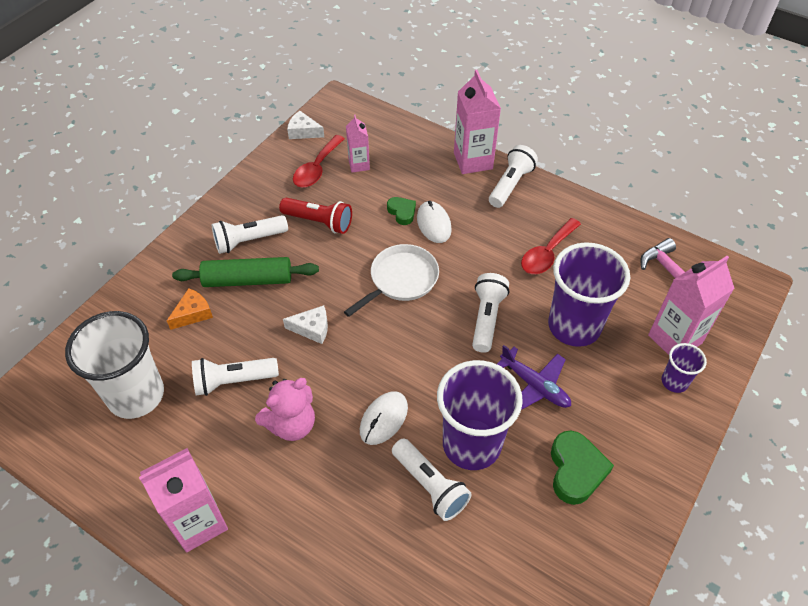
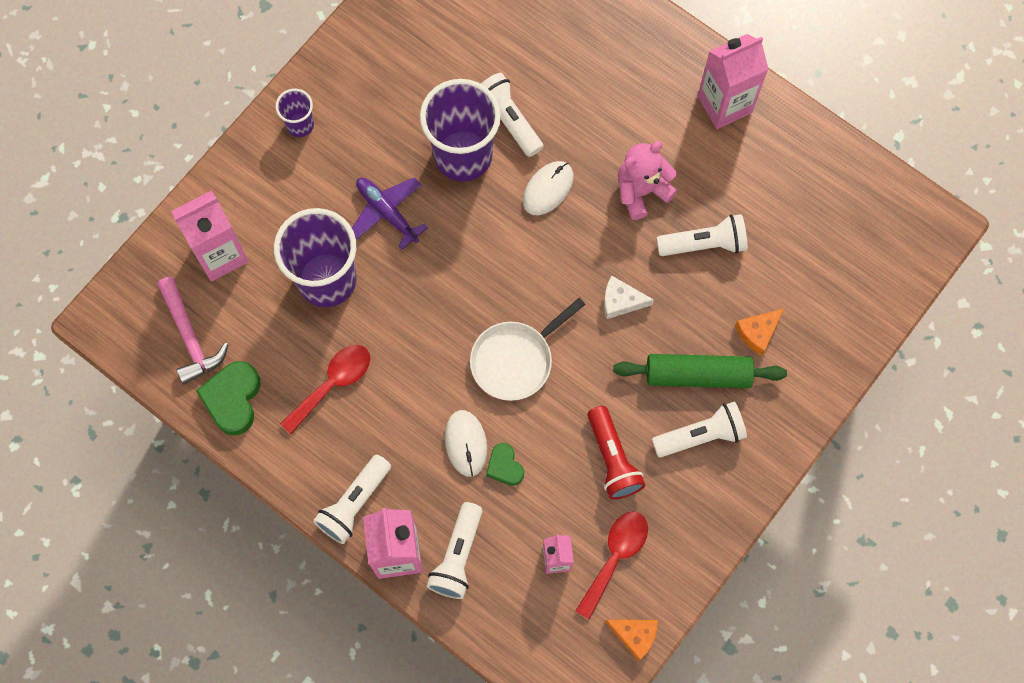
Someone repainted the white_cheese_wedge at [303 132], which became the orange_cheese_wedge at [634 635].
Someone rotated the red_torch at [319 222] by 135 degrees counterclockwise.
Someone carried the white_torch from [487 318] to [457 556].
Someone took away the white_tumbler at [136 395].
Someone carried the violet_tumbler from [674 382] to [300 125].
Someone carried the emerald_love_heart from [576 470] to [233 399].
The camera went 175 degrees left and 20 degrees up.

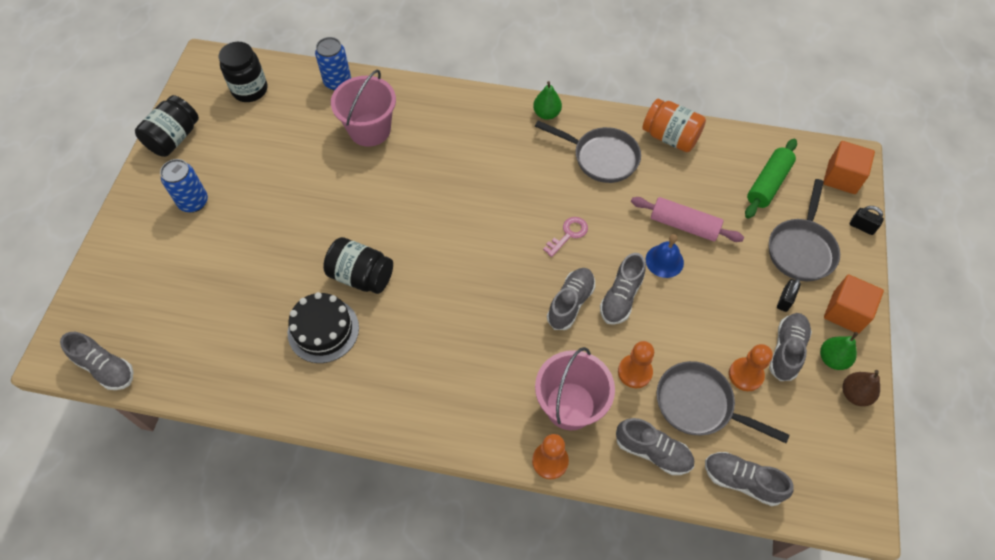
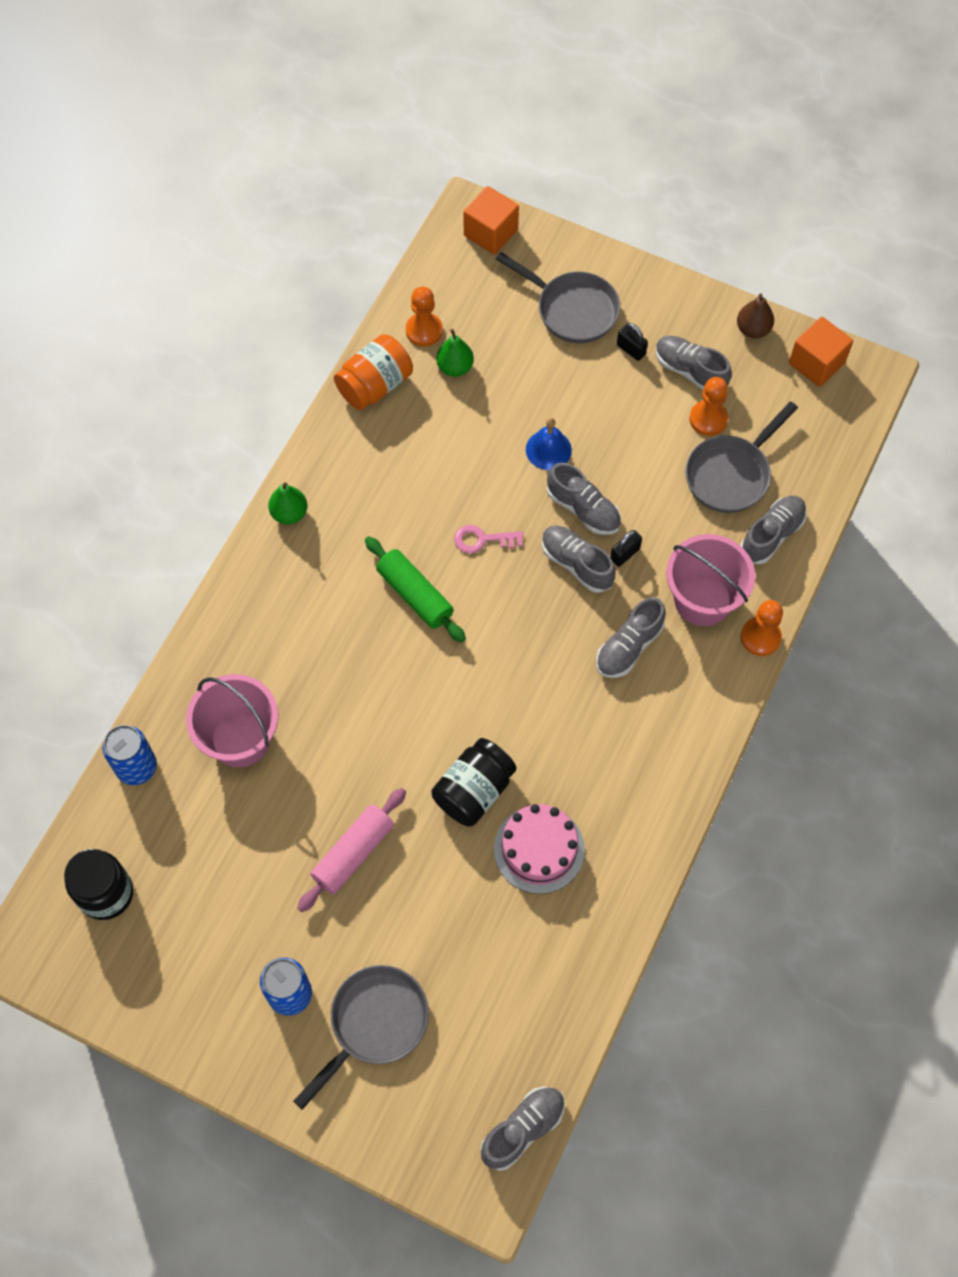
Someone took away the ebony_jam_jar at [174 138].
Someone carried the grey_pan from [601 157] to [374 1023].
Someone carried the emerald_dough_roller from [768 184] to [415 595].
Someone carried the pink_dough_roller from [684 225] to [353 853].
Someone carried the ebony_padlock from [862 227] to [625 554].
Someone rotated the pink_door_key at [568 234] by 60 degrees counterclockwise.
Someone carried the orange_block from [845 312] to [816 363].
Someone repainted the ebony_layer_cake at [323 330], which became the pink_layer_cake at [539 849].
Someone carried the emerald_pear_fruit from [832 359] to [455 367].
Someone carried the orange_pawn from [634 372] to [424 330].
Someone carried the grey_shoe from [742 481] to [629 647].
The camera went 75 degrees left and 5 degrees up.

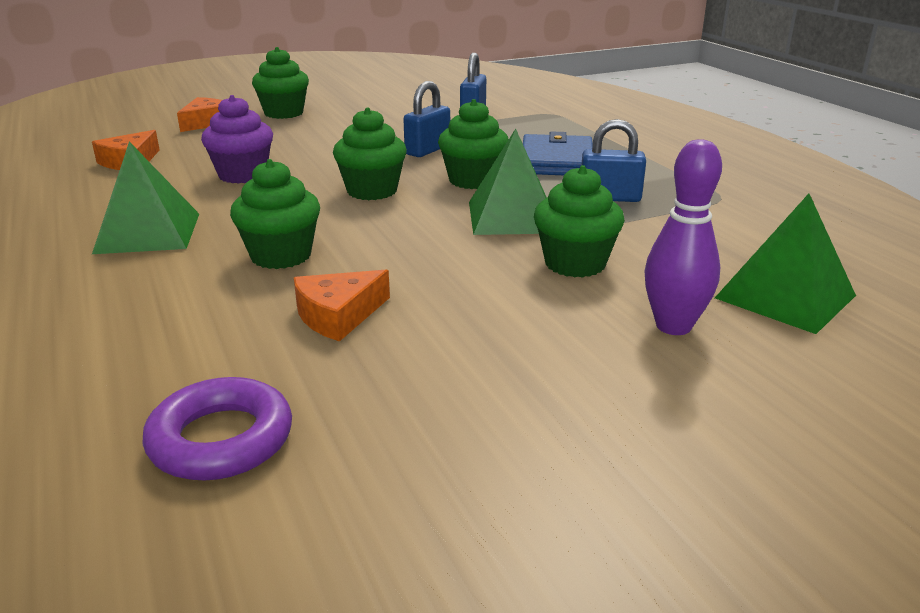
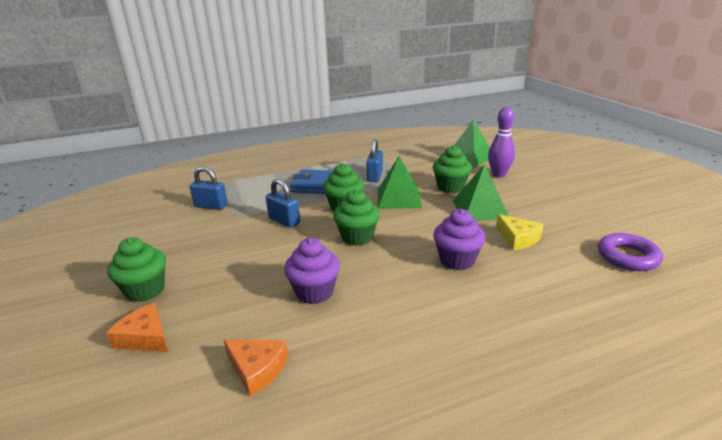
Someone carried the emerald_pyramid_shape from [148 233] to [480 209].
Someone repainted the emerald_cupcake at [281 256], which became the violet_cupcake at [457 260].
Someone repainted the orange_cheese_wedge at [338 315], which became the golden_cheese_wedge at [518 238].
The camera went 85 degrees left and 0 degrees up.

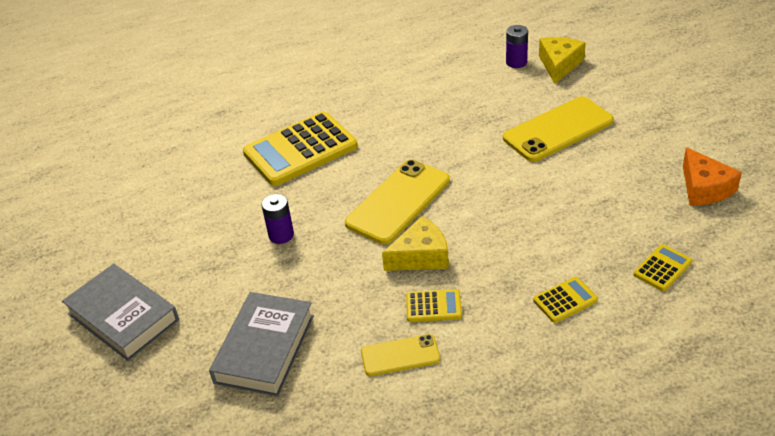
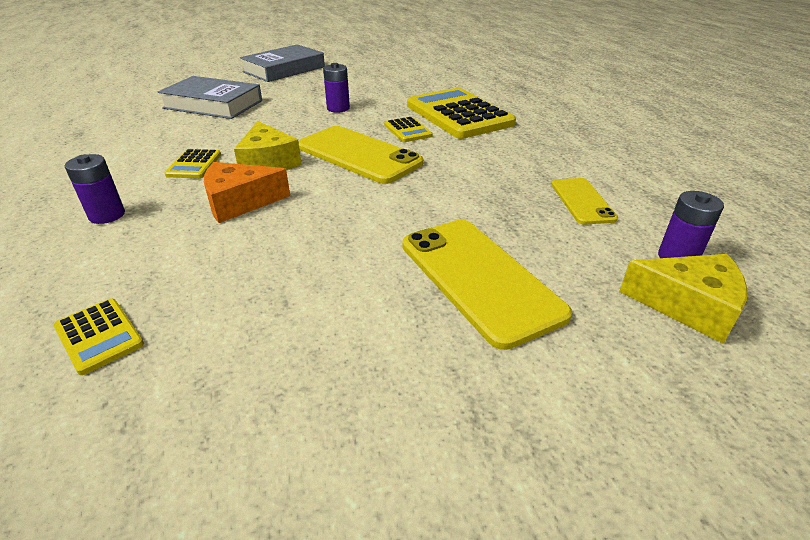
Someone carried the orange_cheese_wedge from [704 188] to [239 202].
Someone carried the golden_adding_machine from [565 300] to [408 130].
Someone carried the golden_smartphone from [400 355] to [582 201].
Someone put down the violet_power_cell at [107 215].
The camera went 90 degrees right and 5 degrees down.

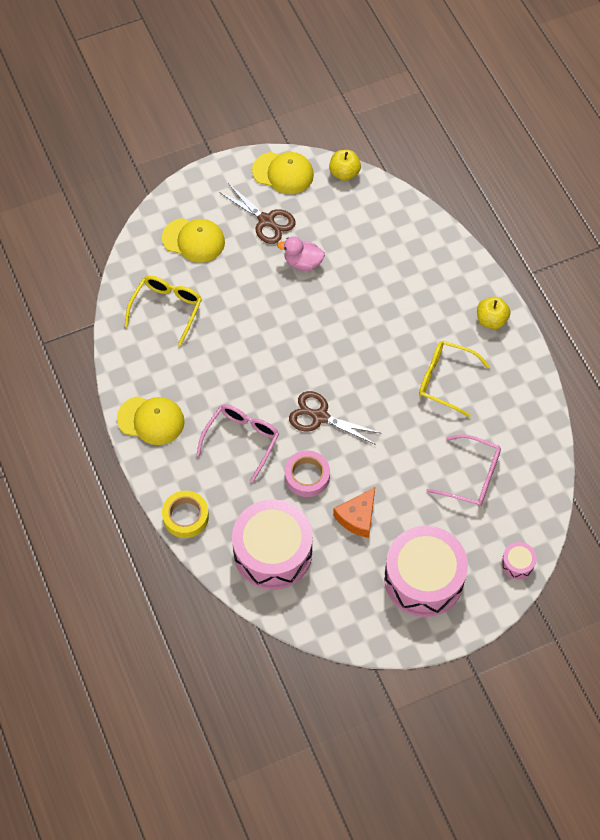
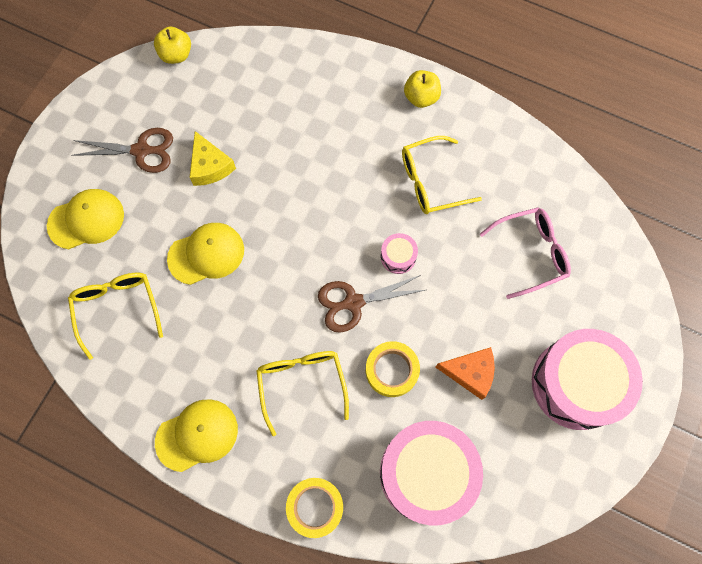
Someone carried the golden_cap from [283 173] to [206 254].
Someone swapped the pink_toy_duck at [302 262] for the golden_cheese_wedge at [210 166].
Someone repainted the pink_eyeglasses at [242 440], which became the golden_eyeglasses at [302 383].
Someone repainted the pink_roll_of_tape at [307 476], which became the golden_roll_of_tape at [392 370].
Someone rotated the orange_cheese_wedge at [357 517] by 75 degrees counterclockwise.
Someone carried the pink_drum from [517 564] to [398 256].
The camera went 40 degrees left and 10 degrees up.

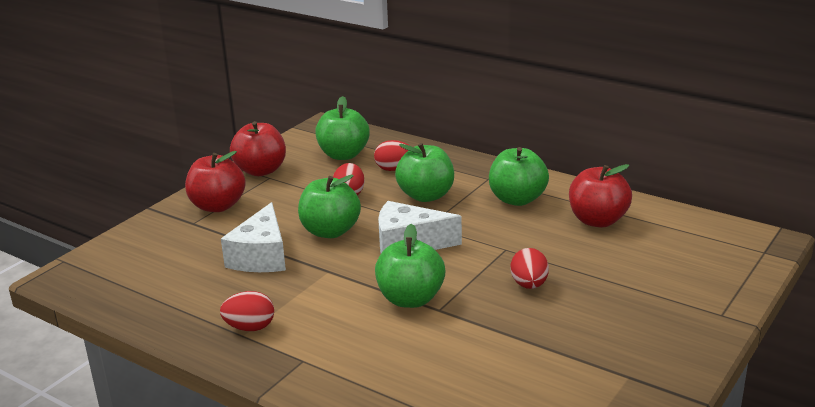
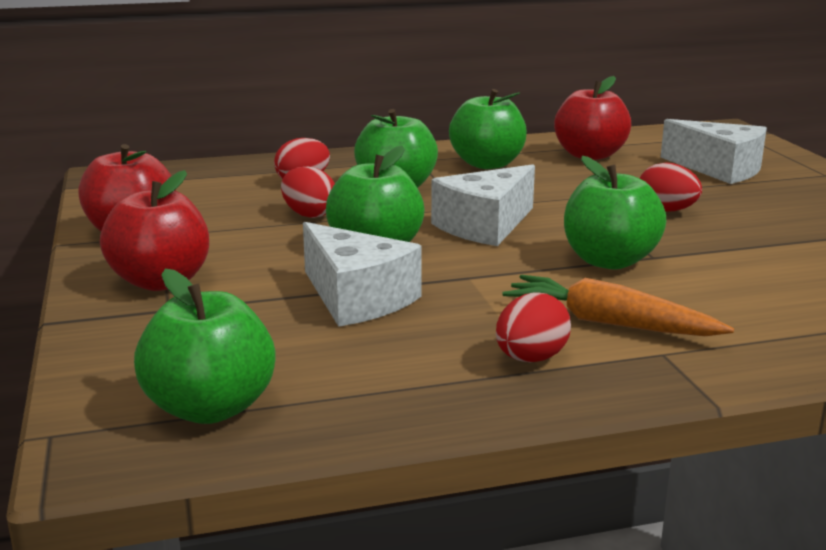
Someone carried the emerald_apple_fruit from [343 155] to [210 408].
Someone put down the white_cheese_wedge at [719 169].
Someone put down the orange_carrot at [609 323].
The camera went 50 degrees left and 5 degrees down.

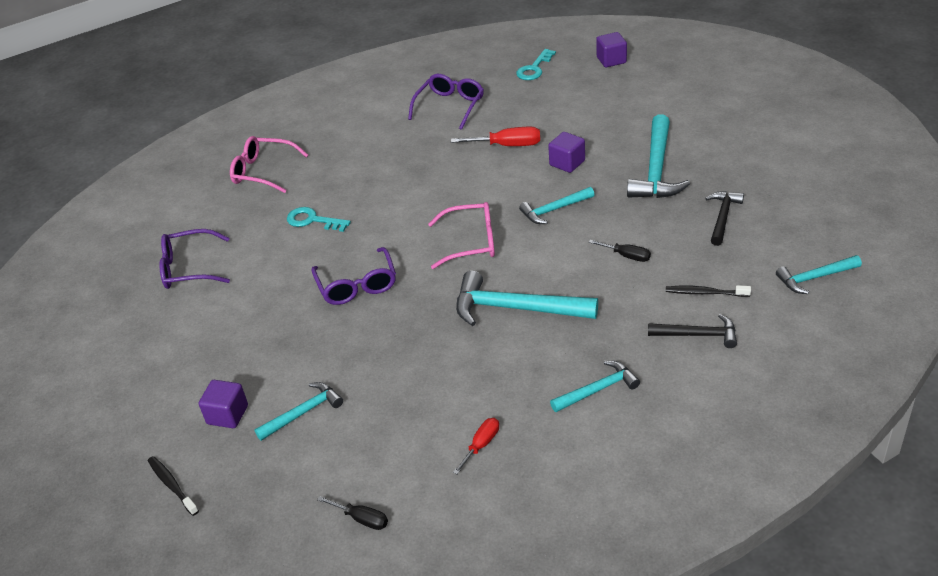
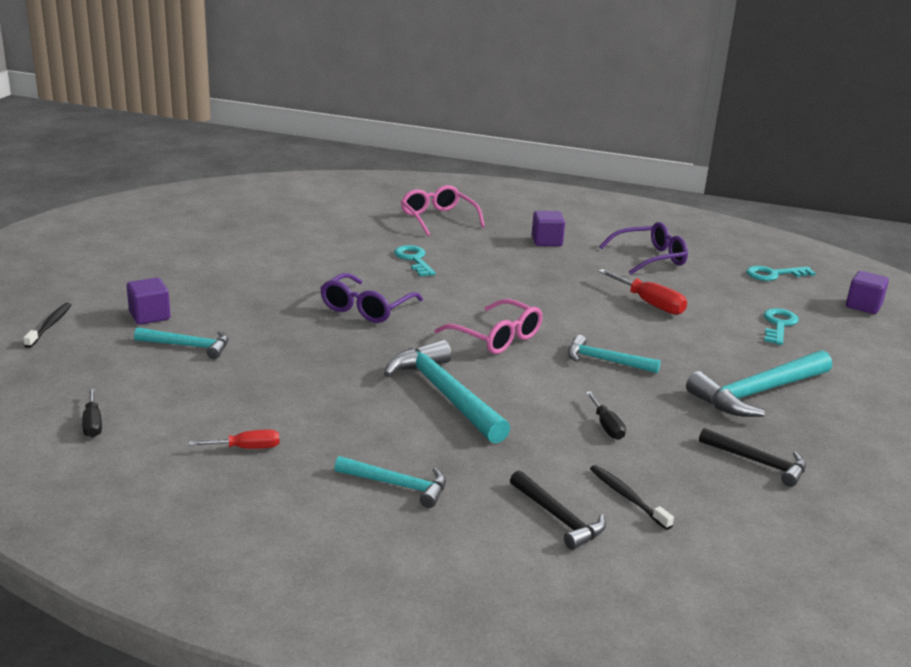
Someone carried the violet_block from [567 163] to [546 241].
Someone rotated the ebony_claw_hammer at [722 217] by 60 degrees clockwise.
Someone took away the violet_eyeglasses at [189 268].
Someone took away the teal_claw_hammer at [815 278].
Someone put down the teal_door_key at [778 325].
The camera went 40 degrees right and 15 degrees down.

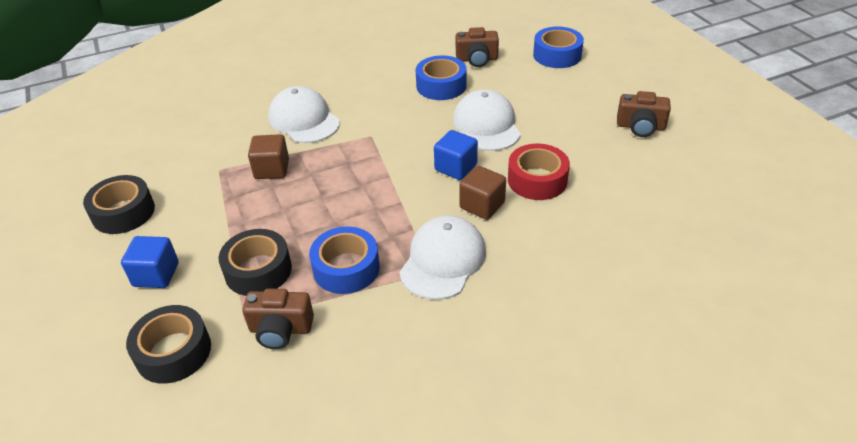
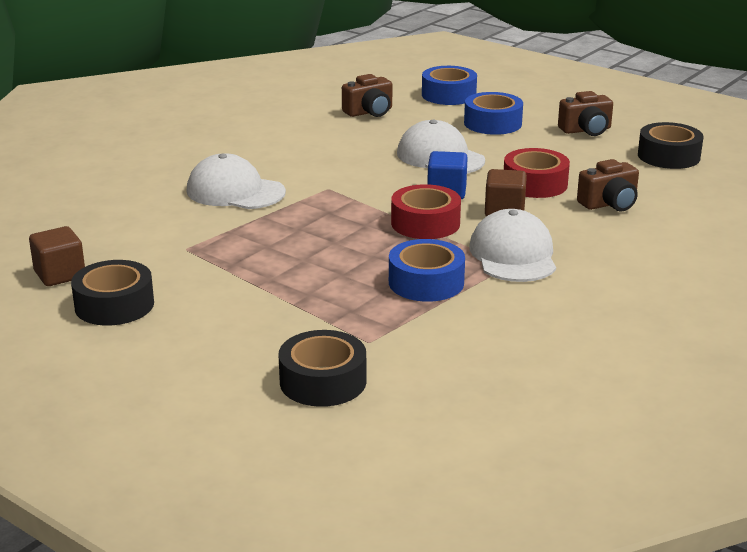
Someone carried the cobalt_roll_of_tape from [441 86] to [492 123].
Someone carried the brown_block from [272 169] to [60 275].
Someone carried the ebony_roll_of_tape from [258 270] to [668 156].
Someone took away the cobalt_block at [156 275].
Someone carried the brown_photo_camera from [280 329] to [609 204].
Someone put down the red_roll_of_tape at [425 223].
The camera went 30 degrees left and 15 degrees down.

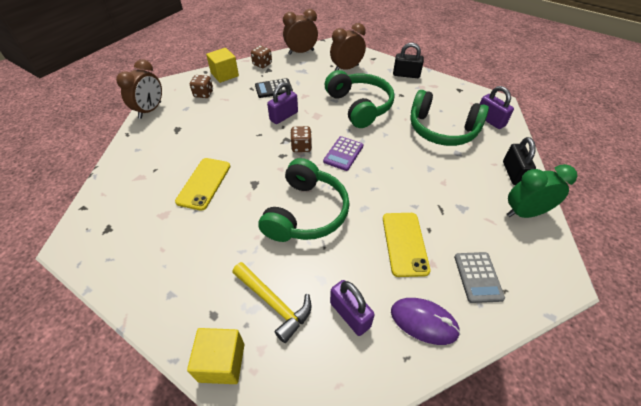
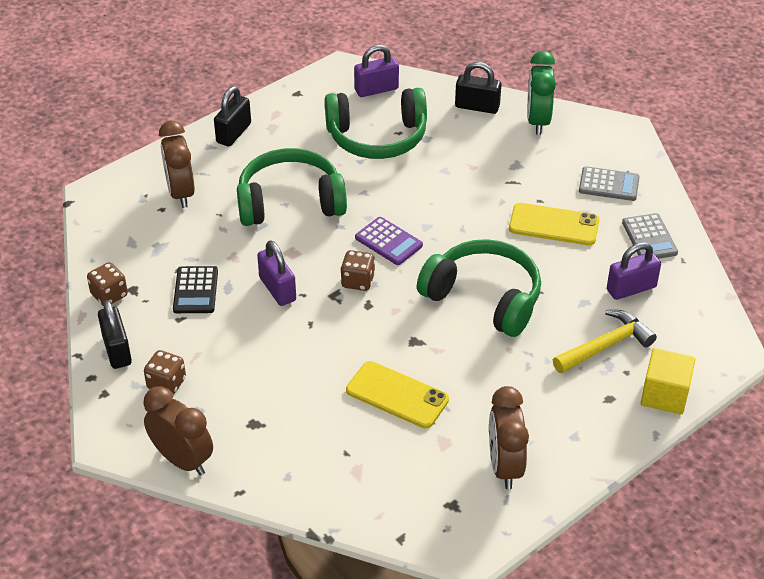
Someone carried the brown_clock from [301 52] to [504 466].
Someone swapped the golden_block at [224 74] for the ebony_padlock at [117 350].
Someone rotated the emerald_headphones at [442 130] by 45 degrees clockwise.
Someone swapped the violet_PC_mouse at [424 322] for the grey_adding_machine at [649 238].
The camera went 75 degrees left and 5 degrees down.

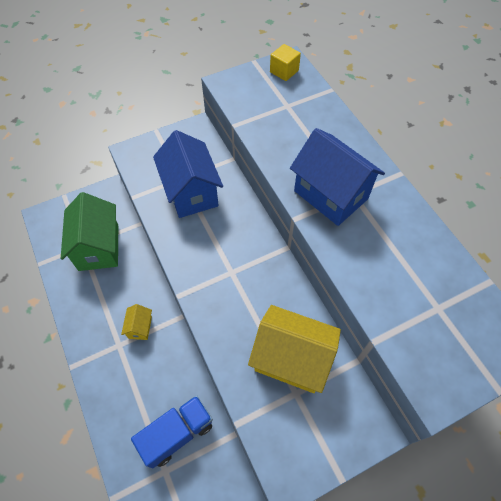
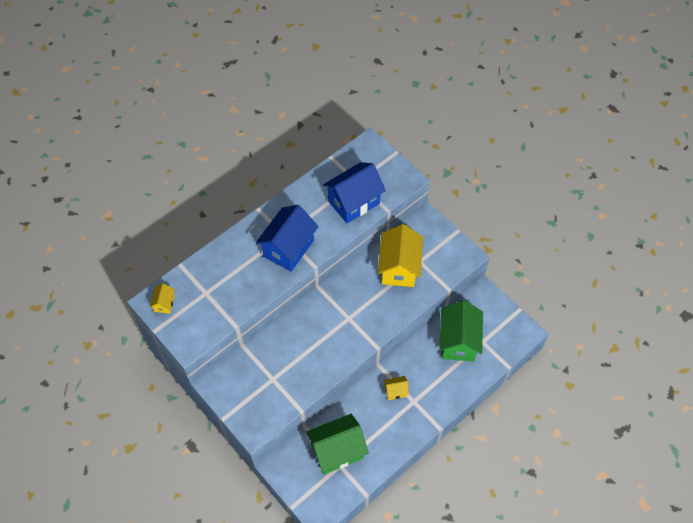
Someone swapped the golden_block at [284 71] for the golden_house at [164 303].
Someone carried the cobalt_house from [191 192] to [354 202].
Someone swapped the cobalt_toy_truck at [177 433] for the emerald_house at [458 341].
The camera went 105 degrees left and 0 degrees up.

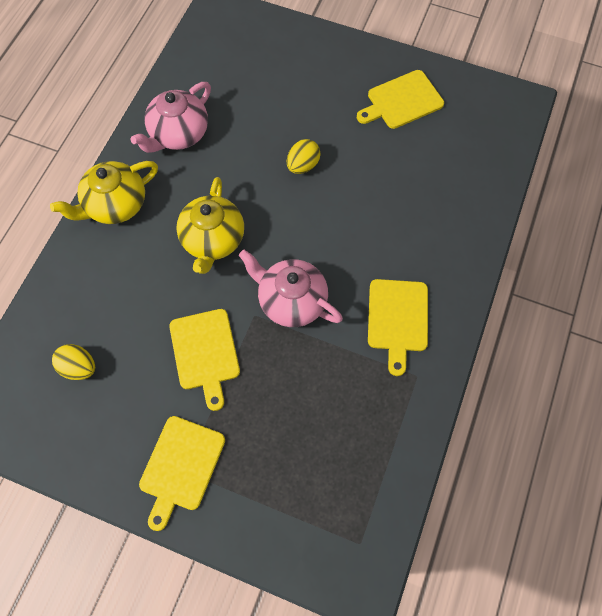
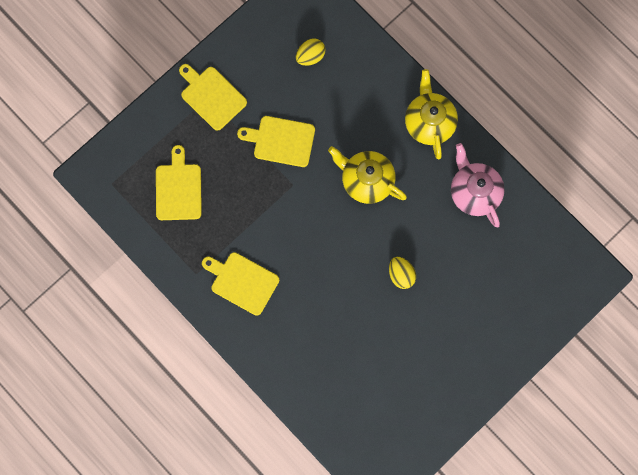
Someone carried the golden_cutting_board from [402 101] to [178 189].
Someone took away the pink_tea_pot at [291 300].
The camera went 115 degrees right and 10 degrees up.

